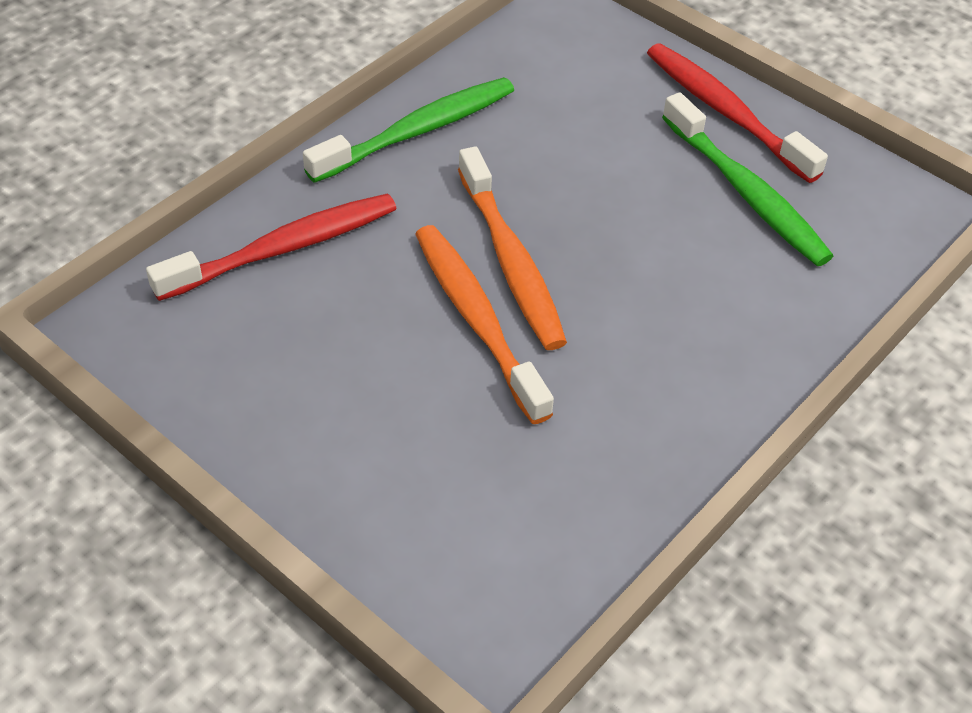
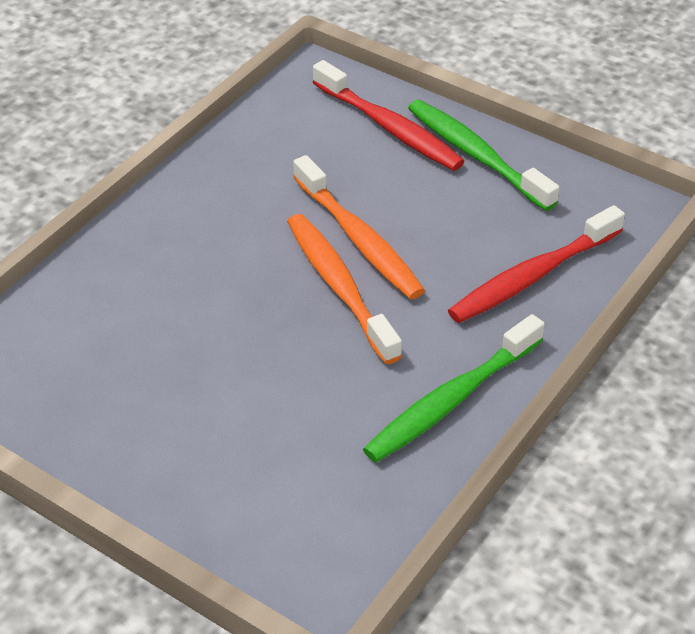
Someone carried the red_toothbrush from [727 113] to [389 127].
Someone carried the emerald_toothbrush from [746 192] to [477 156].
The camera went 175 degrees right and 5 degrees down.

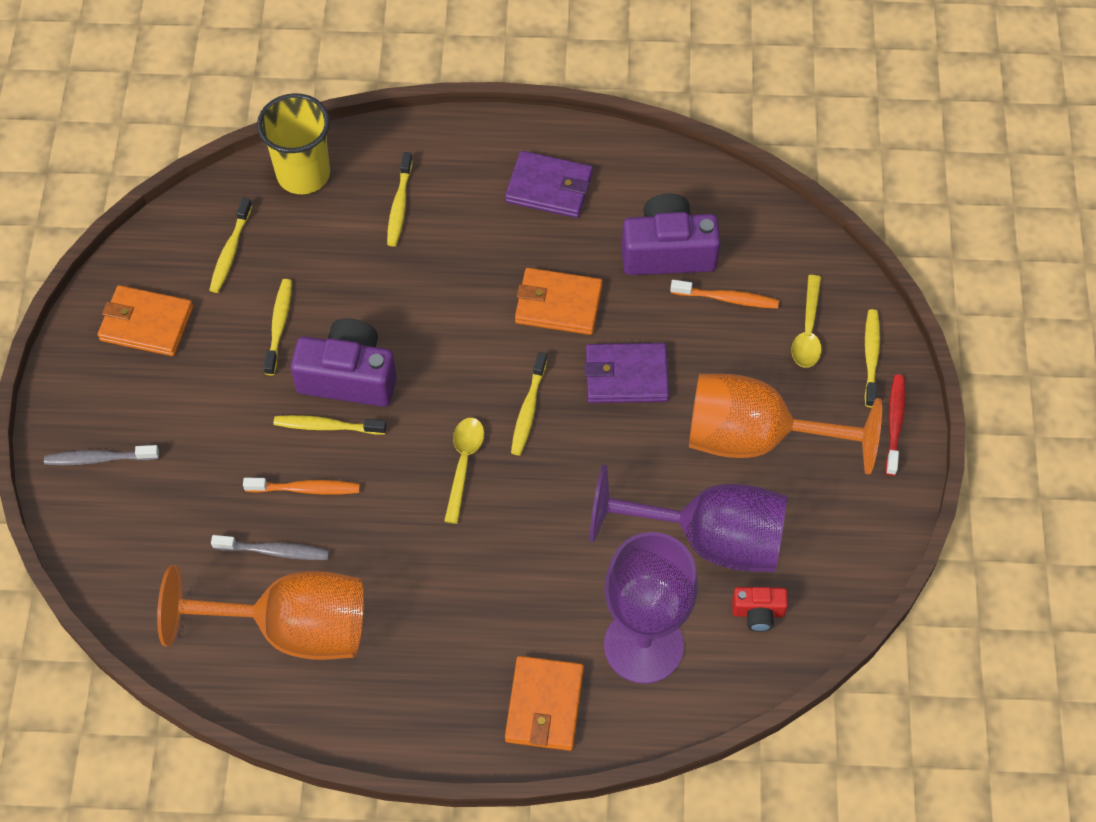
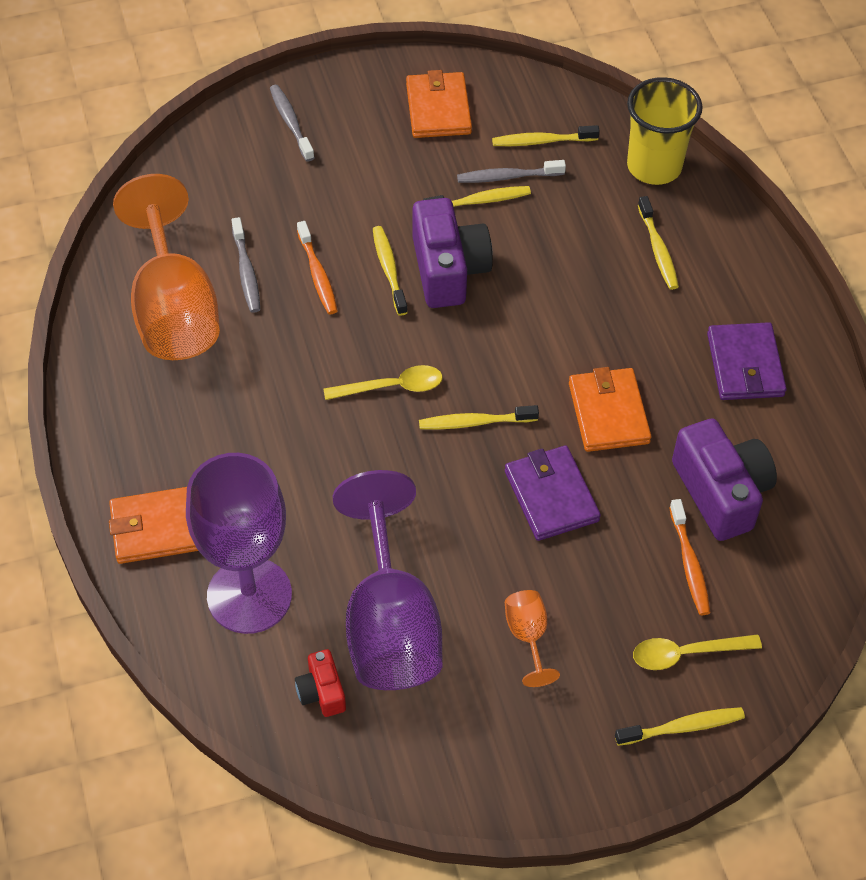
Someone rotated the golden_toothbrush at [399 205] by 90 degrees counterclockwise.
Someone scaled the orange_chalice at [756 438] by 0.44.
Someone took away the red_toothbrush at [894 423].
Someone put down the grey_toothbrush at [507 177].
The camera went 70 degrees right and 5 degrees down.

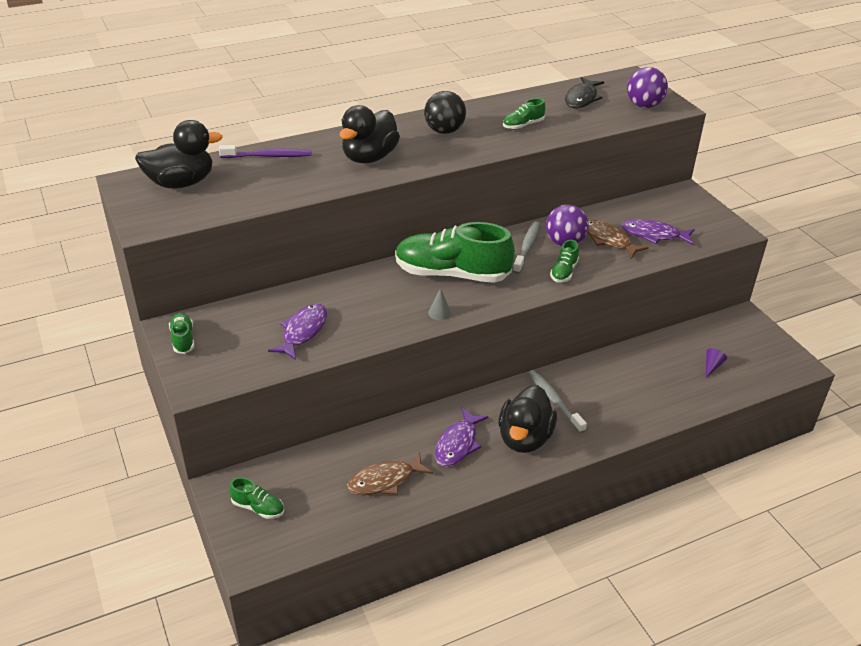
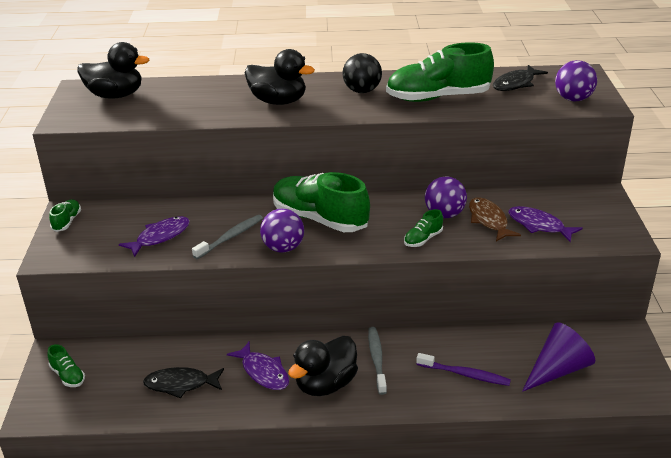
Someone scaled the emerald_shoe at [523 125] by 2.27.
Someone rotated the ebony_toy_duck at [369 157] by 120 degrees counterclockwise.
Someone carried the violet_toothbrush from [268 156] to [465 374].
Someone carried the grey_toothbrush from [527 247] to [230 237].
Someone swapped the grey_solid_cone at [439 312] for the violet_sphere at [283 248].
Someone scaled the violet_solid_cone at [712 366] by 2.38.
Someone rotated the violet_fish_figure at [458 444] by 90 degrees counterclockwise.
Someone repainted the brown_fish_figure at [385 480], which became the ebony_fish_figure at [181 384].
The camera went 25 degrees right and 5 degrees down.

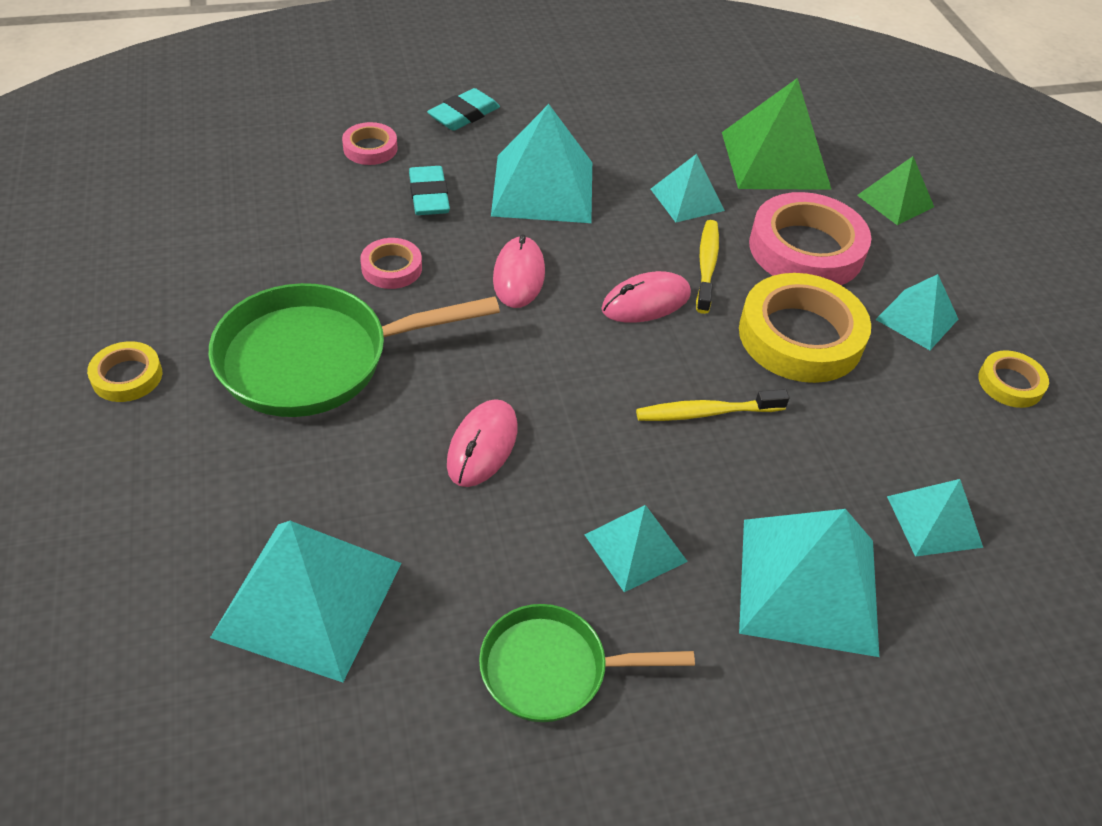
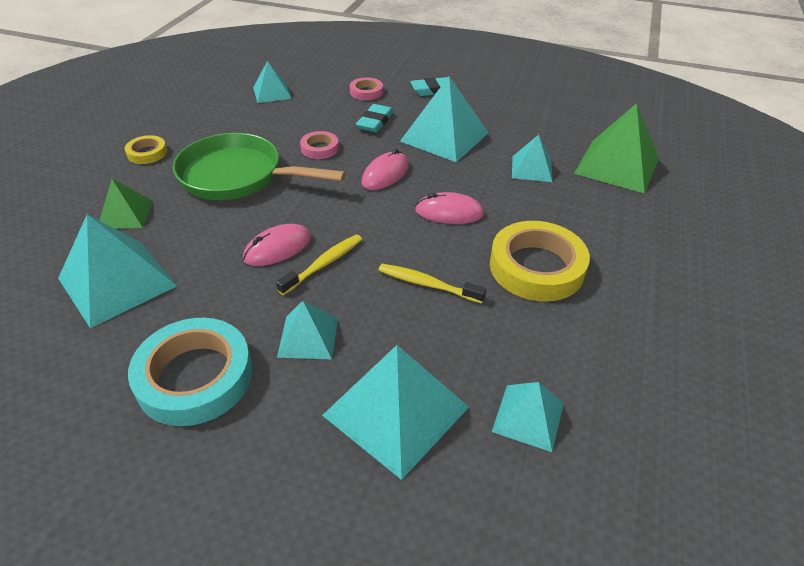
Someone carried the emerald_pyramid_shape from [895 201] to [125 214].
Someone took away the pink_roll_of_tape at [806 249].
Someone carried the golden_toothbrush from [706 265] to [324 264].
Someone carried the teal_pyramid_shape from [917 319] to [272 93].
Someone took away the golden_roll_of_tape at [1010 383].
Someone swapped the emerald_pan at [552 669] for the teal_roll_of_tape at [195 377].
The camera went 35 degrees right and 5 degrees down.

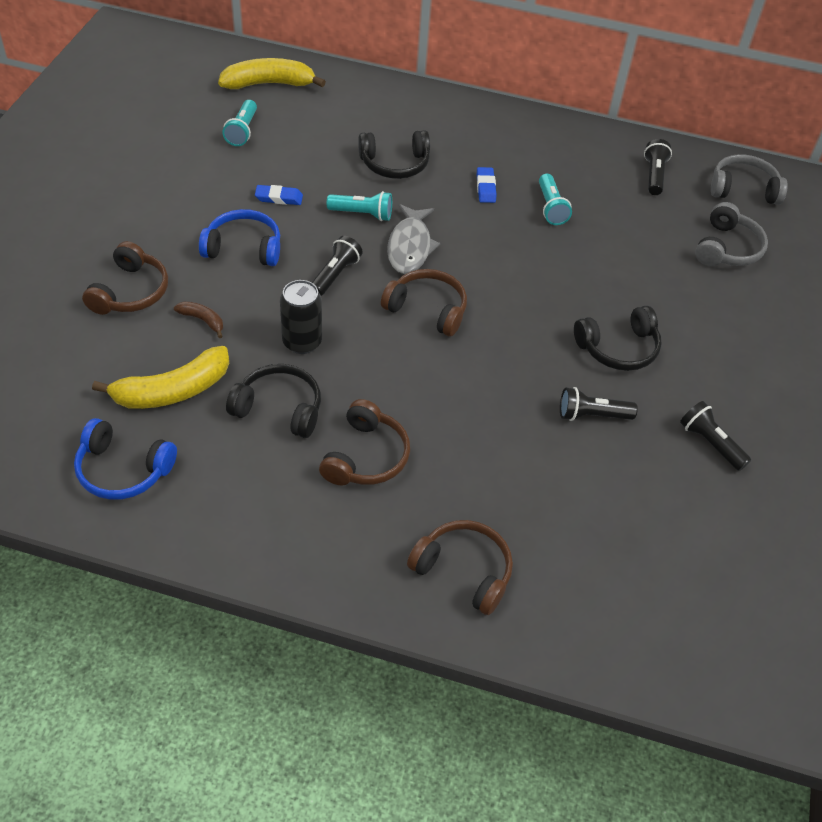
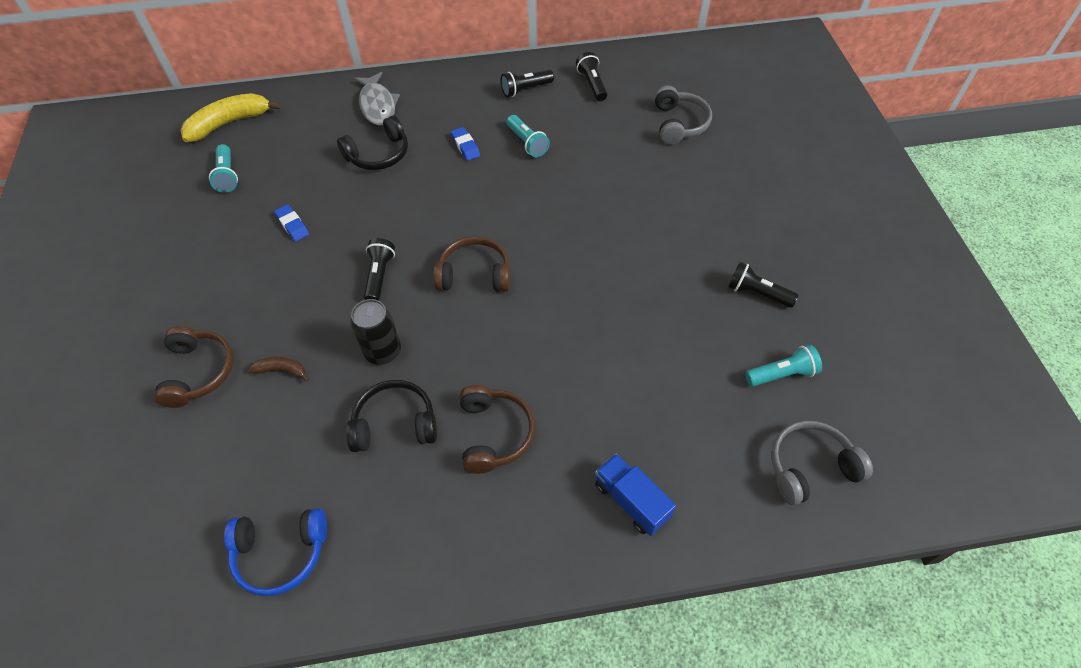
Someone carried the grey_headphones from [743 189] to [810 467].
Someone rotated the cobalt_pencil_eraser at [279 198] by 75 degrees clockwise.
Someone carried the teal_torch from [362 214] to [782 374].
Someone carried the grey_fish_figure from [410 247] to [378 105].
Someone took away the cobalt_headphones at [243 248].
Someone took away the ebony_headphones at [618 348].
Someone took away the golden_banana_fruit at [172 391].
Someone carried the ebony_torch from [592 415] to [525 89].
Someone swapped the brown_headphones at [463 571] for the cobalt_toy_truck at [631 501].
The camera went 20 degrees left and 5 degrees up.

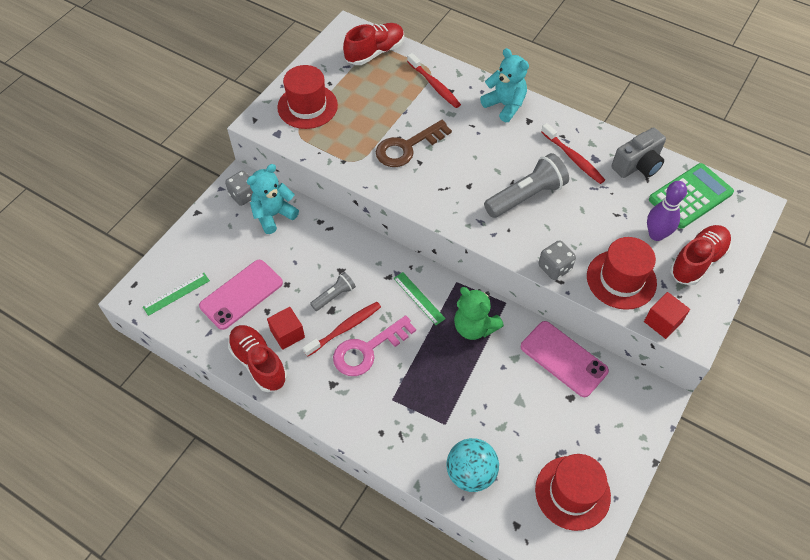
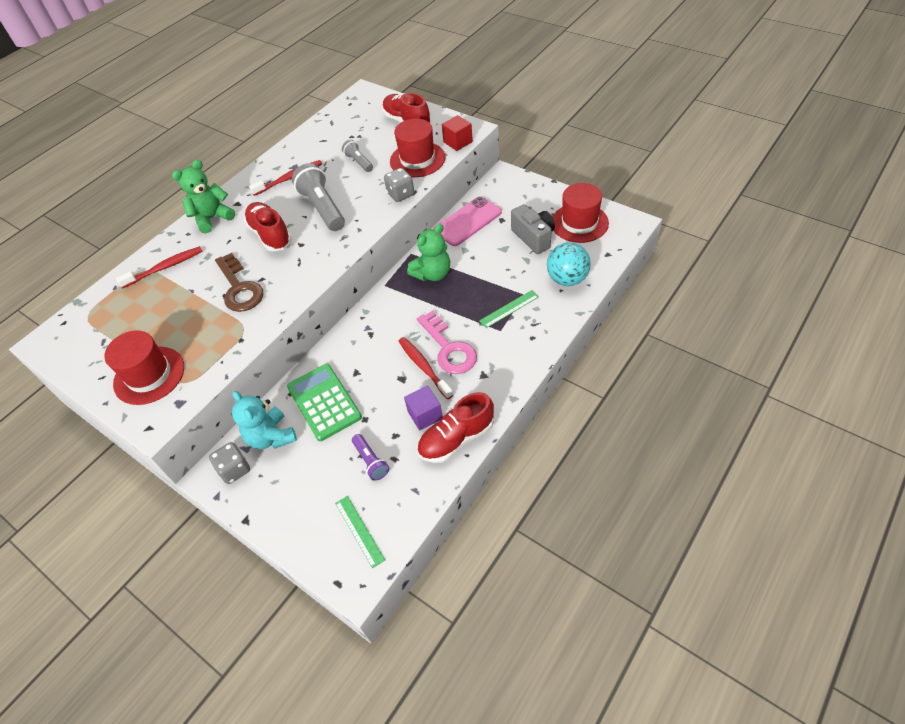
Someone carried the red_shoe from [375 52] to [270 235].
Someone repainted the teal_teddy_bear at [505 105], which became the emerald_teddy_bear at [212 218].
Someone carried the grey_photo_camera from [637 165] to [533 237].
Someone carried the emerald_adding_machine from [690 196] to [324 402].
Someone took away the violet_bowling_pin at [656 235].
Someone swapped the pink_smartphone at [241 294] for the violet_torch at [371 461].
Someone carried the grey_torch from [334 296] to [359 162].
Someone carried the emerald_measuring_stick from [419 298] to [509 309].
Someone repainted the red_block at [287 334], which became the violet_block at [425 415].
The camera went 80 degrees left and 5 degrees down.

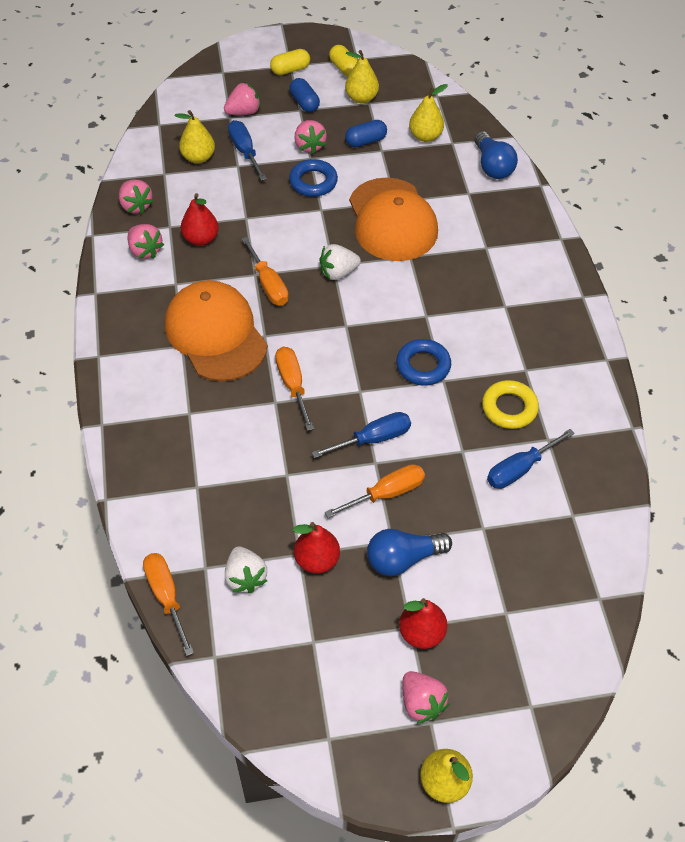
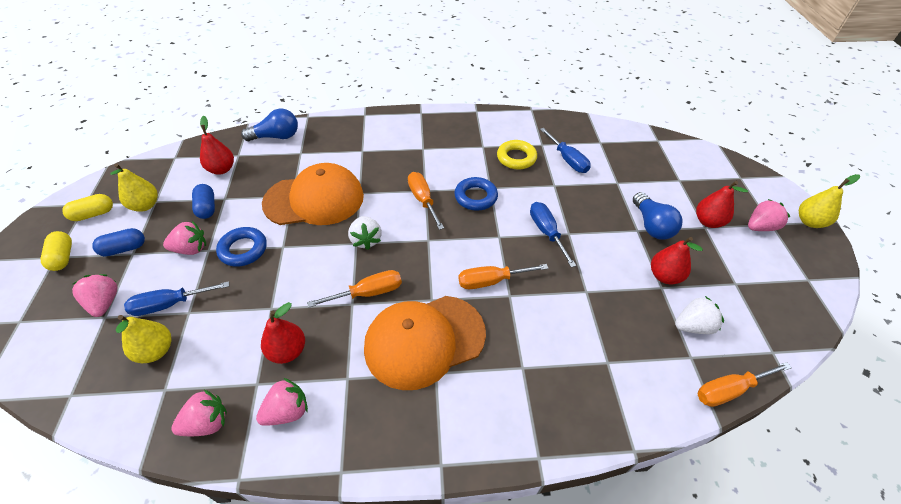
Someone repainted the golden_pear_fruit at [425 136], which became the red_pear_fruit at [221 169].
Someone carried the orange_flat_screwdriver from [386 493] to [423 200].
The camera went 85 degrees left and 5 degrees down.

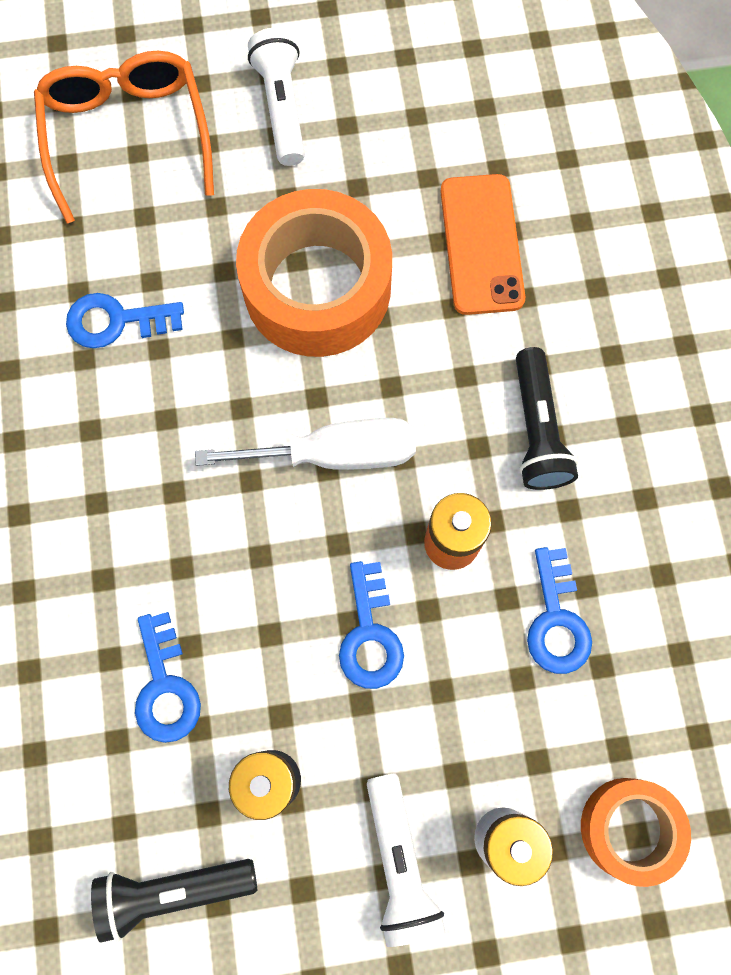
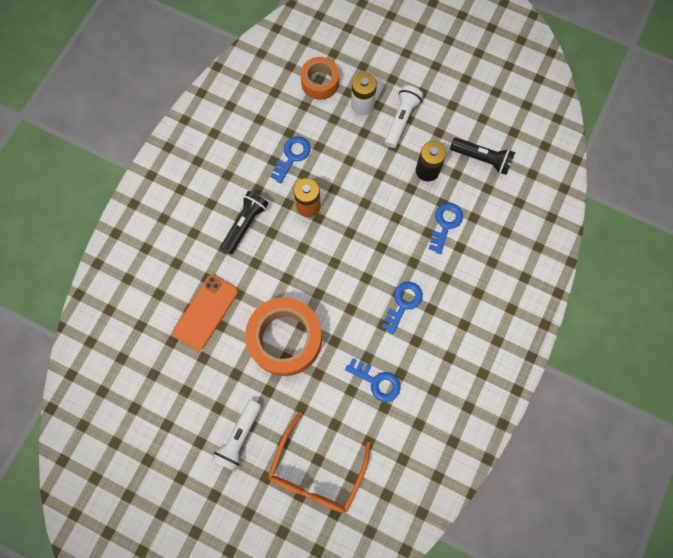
Someone took away the white_flat_screwdriver at [335 454].
Someone carried the cobalt_door_key from [370 634] to [403 303].
The camera went 145 degrees left and 0 degrees up.

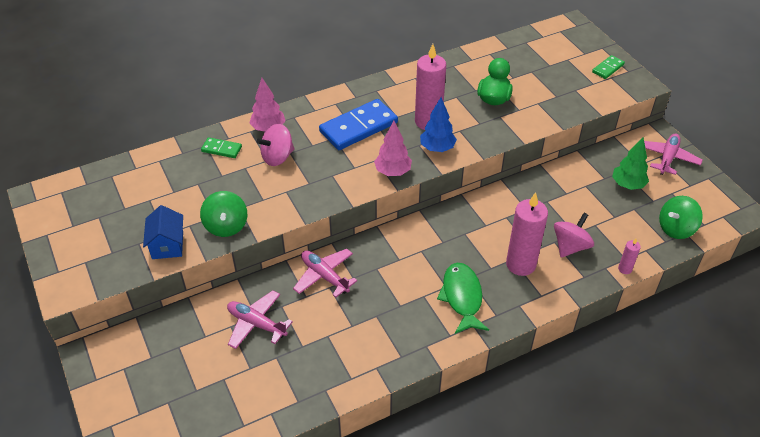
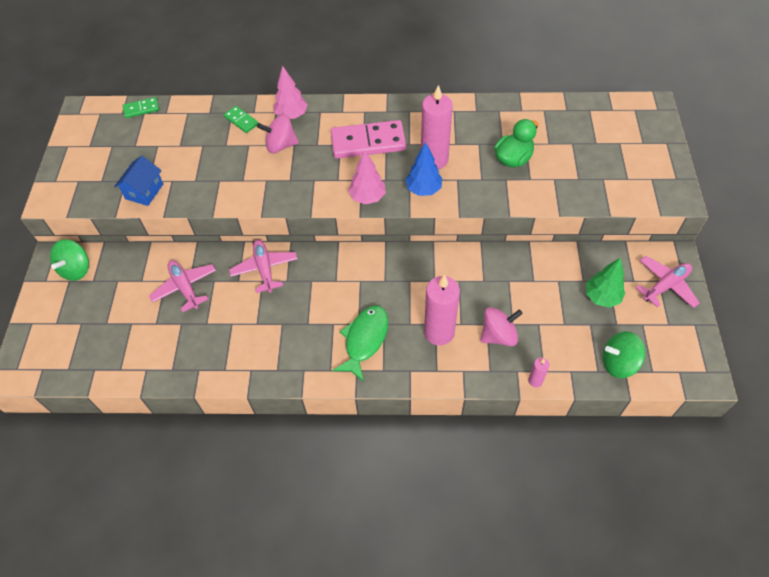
Someone carried the emerald_domino from [608 68] to [141 109].
Someone repainted the cobalt_domino at [358 127], which became the pink_domino at [368 142].
Someone carried the emerald_toy_top from [226 226] to [76 269].
The camera went 30 degrees right and 10 degrees up.

